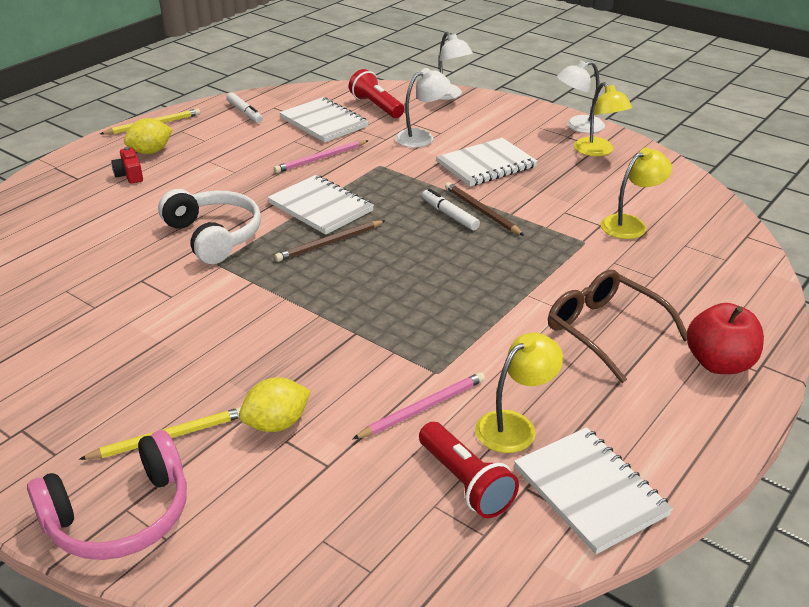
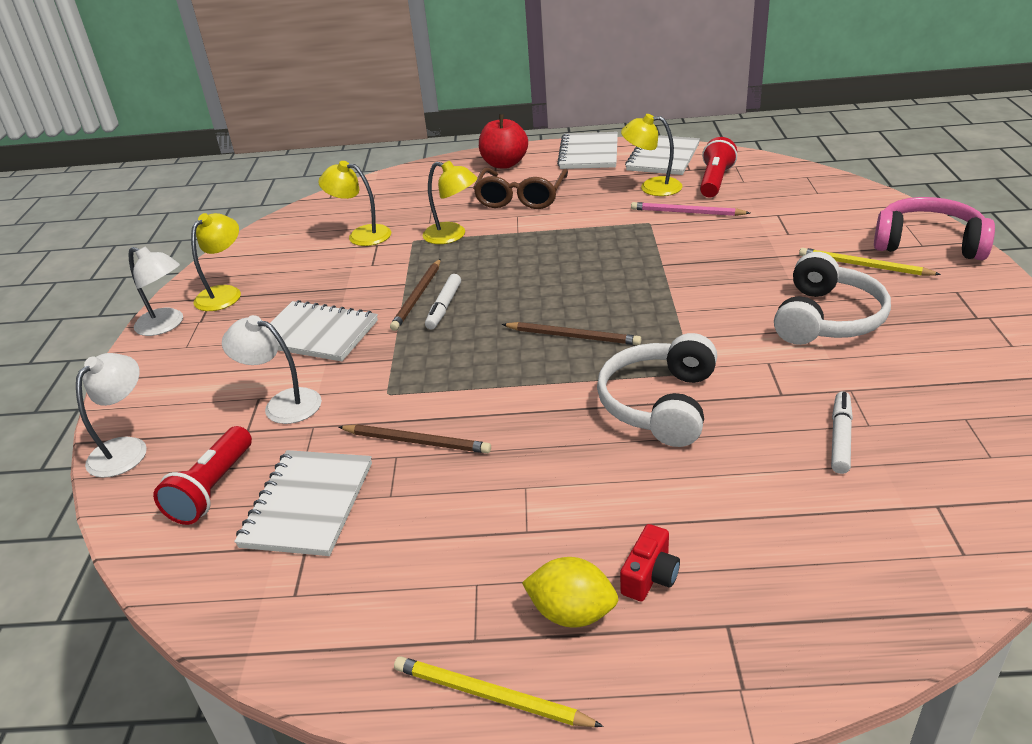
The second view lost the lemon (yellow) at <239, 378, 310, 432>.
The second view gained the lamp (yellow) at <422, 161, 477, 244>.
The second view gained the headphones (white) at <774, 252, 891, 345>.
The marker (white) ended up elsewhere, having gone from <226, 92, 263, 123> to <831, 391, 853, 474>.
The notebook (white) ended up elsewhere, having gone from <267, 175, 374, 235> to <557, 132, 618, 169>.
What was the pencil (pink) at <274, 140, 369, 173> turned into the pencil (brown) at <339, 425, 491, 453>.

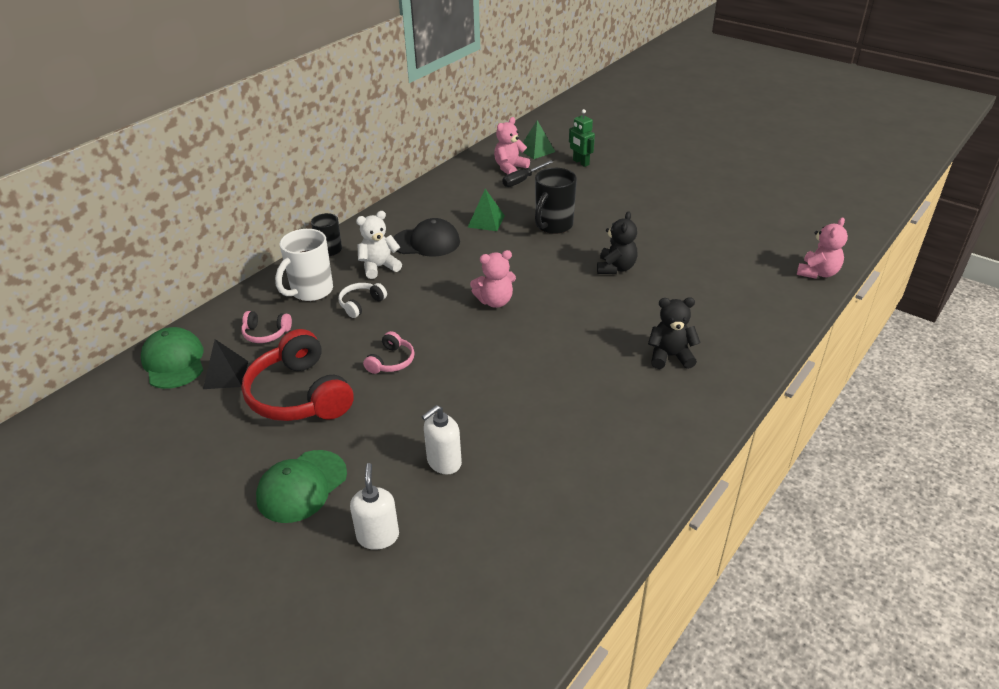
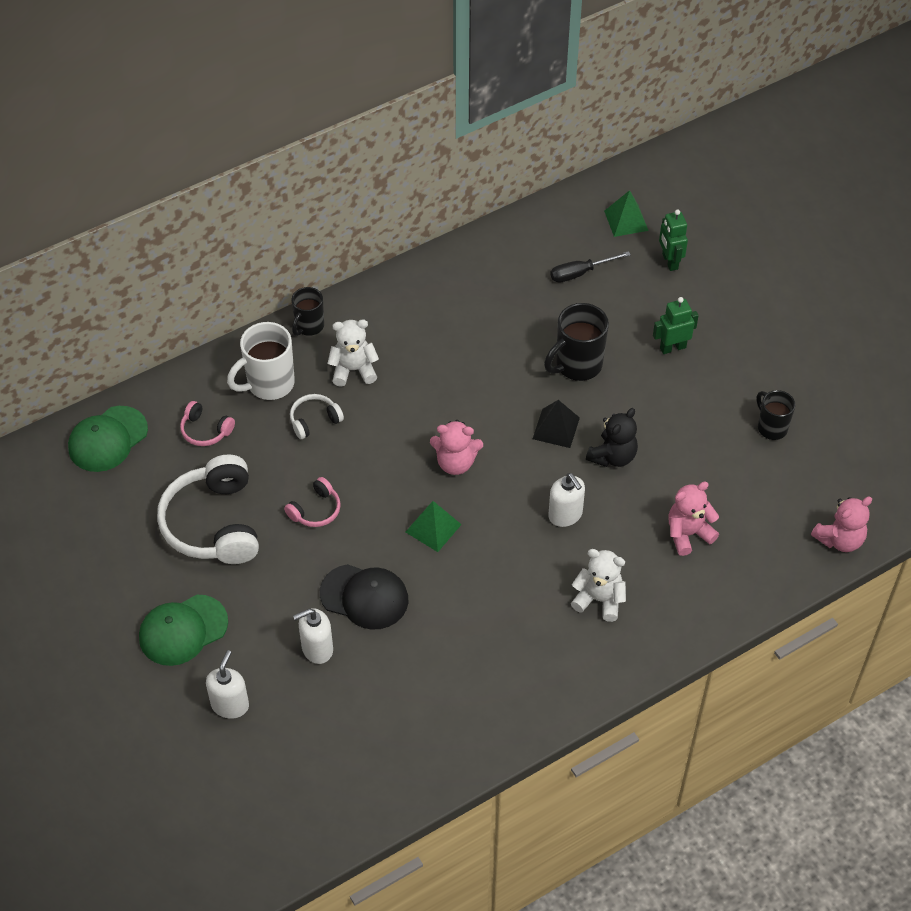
The second view gained the soap dispenser (white) at <548, 473, 585, 527>.
The second view gained the robot (green) at <653, 297, 699, 354>.
The second view gained the mug (black) at <756, 390, 795, 440>.
The pyramid (black) ended up elsewhere, having gone from <203, 339, 248, 389> to <533, 400, 580, 448>.
The cap (black) ended up elsewhere, having gone from <393, 218, 460, 257> to <320, 564, 408, 630>.
The pyramid (green) ended up elsewhere, having gone from <468, 189, 505, 231> to <406, 501, 462, 552>.
The teddy bear (pink) ended up elsewhere, having gone from <494, 117, 530, 174> to <668, 481, 719, 556>.
What was the headphones (red) at <242, 329, 354, 421> turned into the headphones (white) at <157, 454, 259, 564>.
What was the teddy bear (black) at <648, 297, 701, 369> turned into the teddy bear (white) at <571, 549, 626, 622>.
The cap (green) at <141, 327, 203, 389> ended up facing another way, 135 degrees counterclockwise from before.

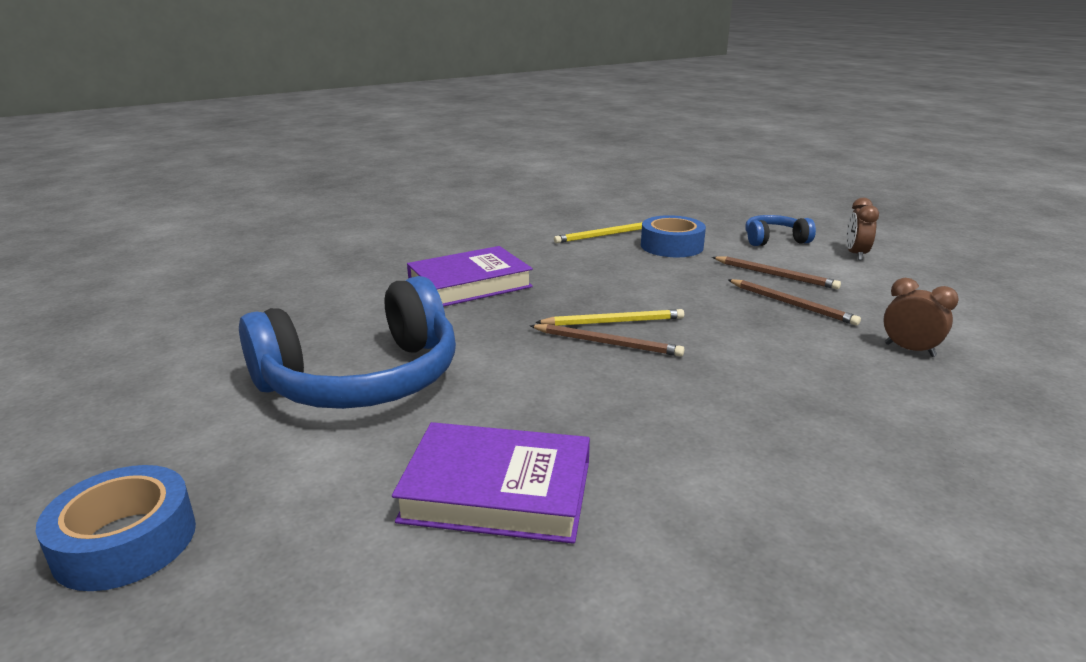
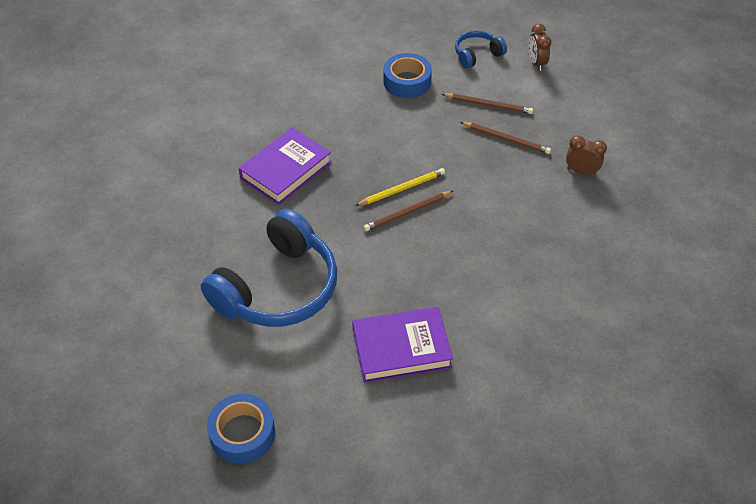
The second view lost the pencil (yellow) at <554, 222, 642, 243>.
The pencil (brown) at <530, 324, 685, 357> ended up facing another way, 150 degrees clockwise from before.

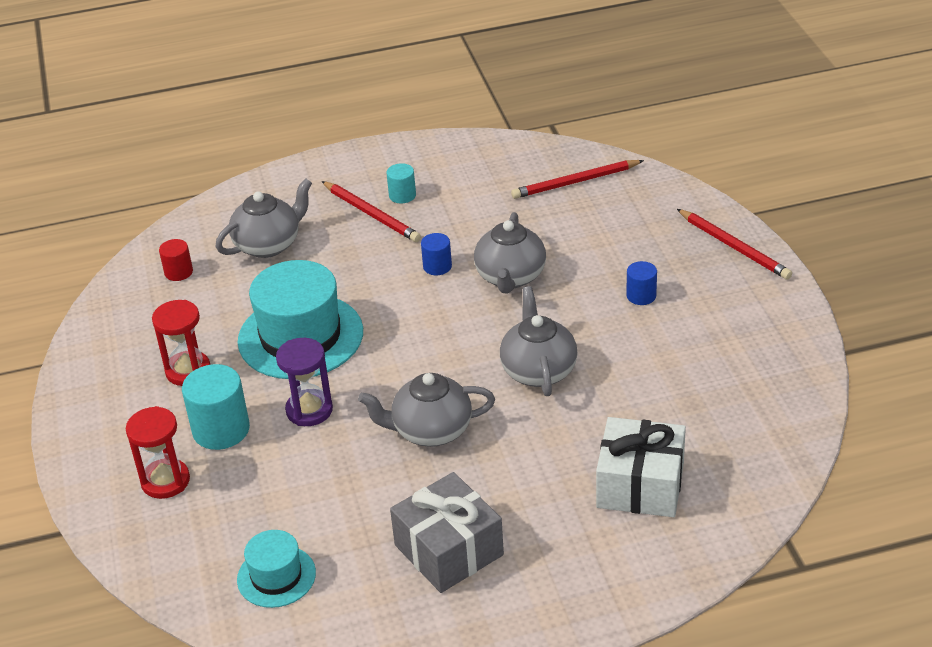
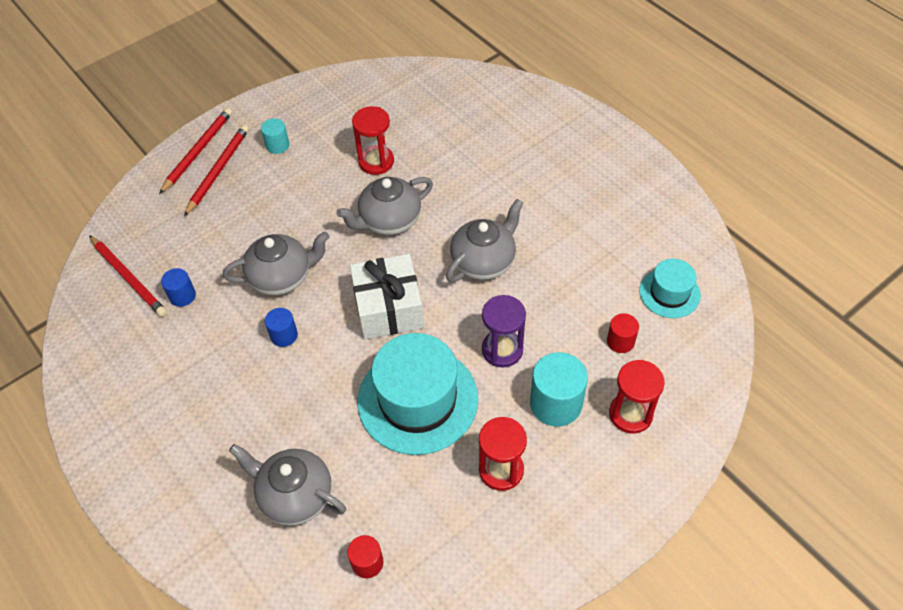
The second view lost the gift (grey) at <390, 472, 504, 593>.
The second view gained the hourglass (red) at <352, 106, 394, 175>.
The second view gained the cylinder (red) at <607, 313, 639, 353>.
The pencil (red) ended up elsewhere, having gone from <322, 181, 421, 242> to <184, 125, 249, 216>.
The cylinder (turquoise) ended up elsewhere, having gone from <386, 163, 416, 203> to <261, 118, 289, 154>.
The gift (white) ended up elsewhere, having gone from <596, 417, 686, 517> to <350, 254, 424, 339>.
The cylinder (blue) ended up elsewhere, having gone from <626, 261, 657, 305> to <161, 268, 196, 307>.
The teapot (grey) at <358, 373, 495, 447> ended up facing another way, 105 degrees counterclockwise from before.

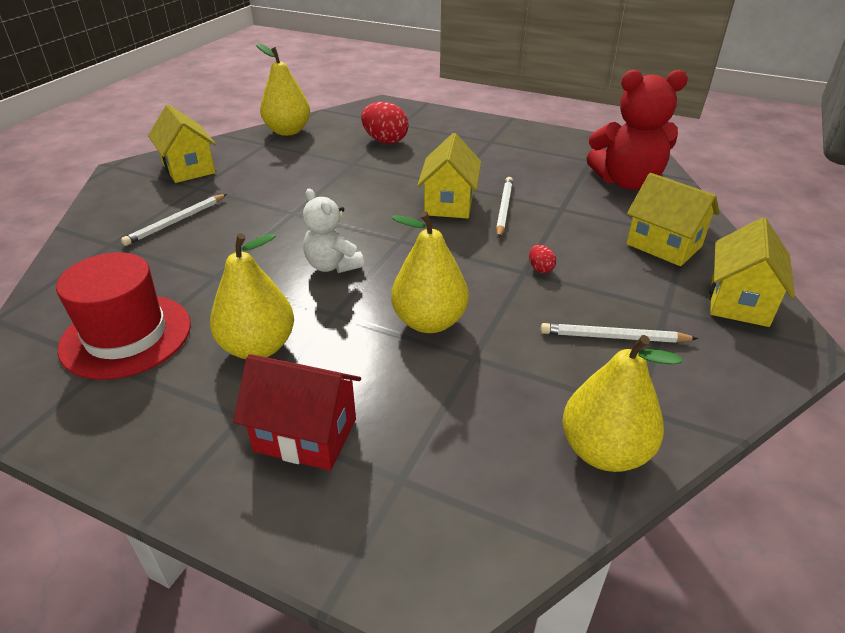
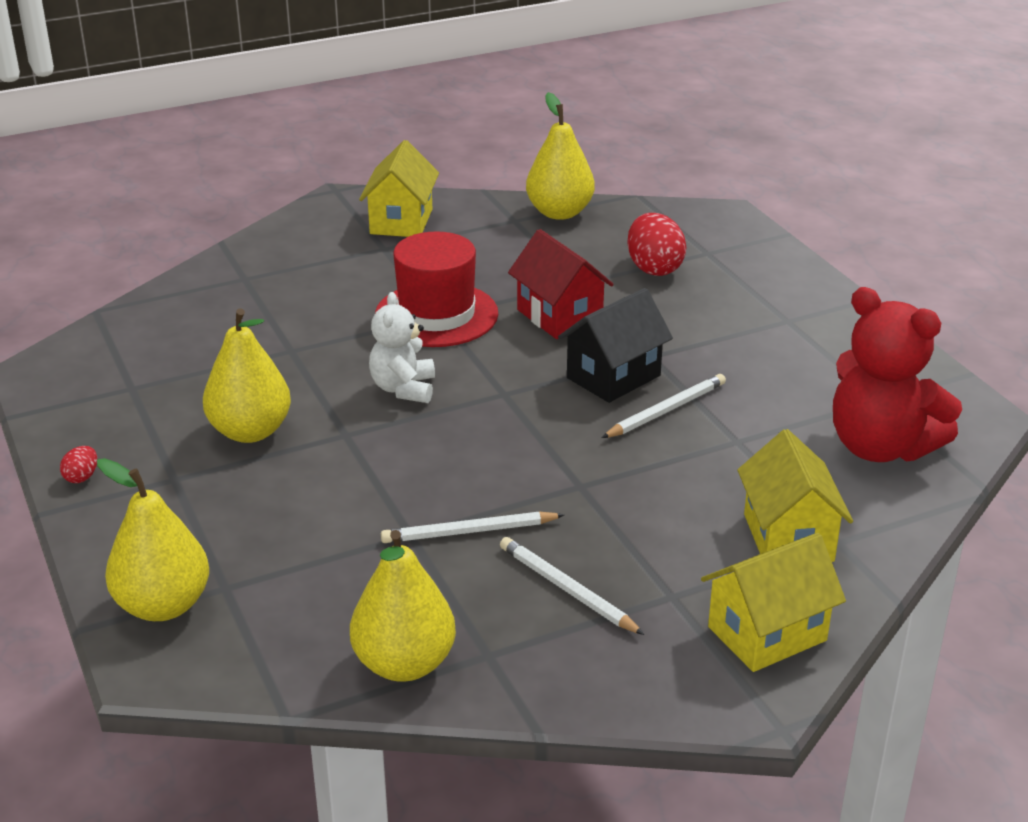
The hat (red) ended up elsewhere, having gone from <56, 252, 191, 380> to <375, 231, 498, 347>.
The pencil (white) ended up elsewhere, having gone from <121, 194, 227, 246> to <381, 512, 564, 543>.
The house (red) ended up elsewhere, having gone from <233, 354, 361, 471> to <508, 229, 614, 339>.
The pear (yellow) ended up elsewhere, having gone from <391, 211, 469, 333> to <97, 458, 209, 621>.
The egg (red) ended up elsewhere, having gone from <529, 245, 556, 273> to <60, 446, 97, 483>.
What was the house (yellow) at <417, 133, 481, 219> turned into the house (black) at <558, 288, 673, 403>.

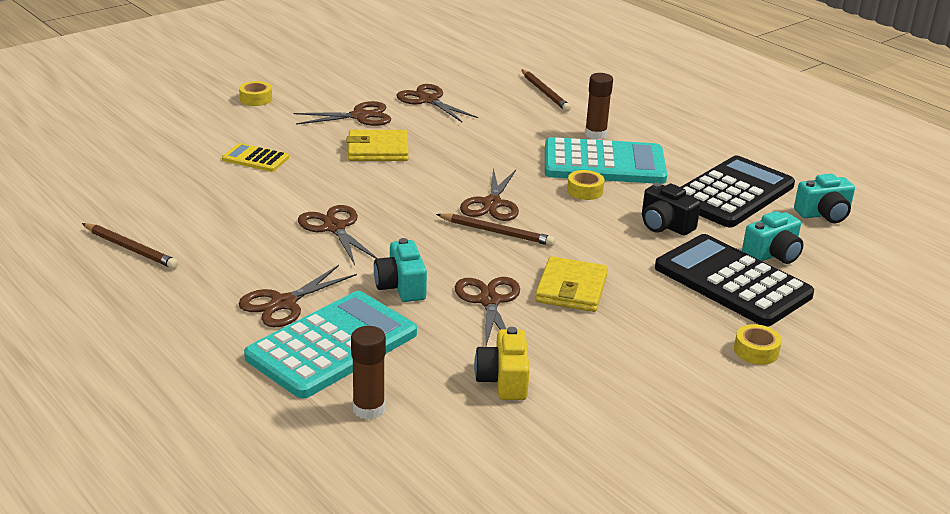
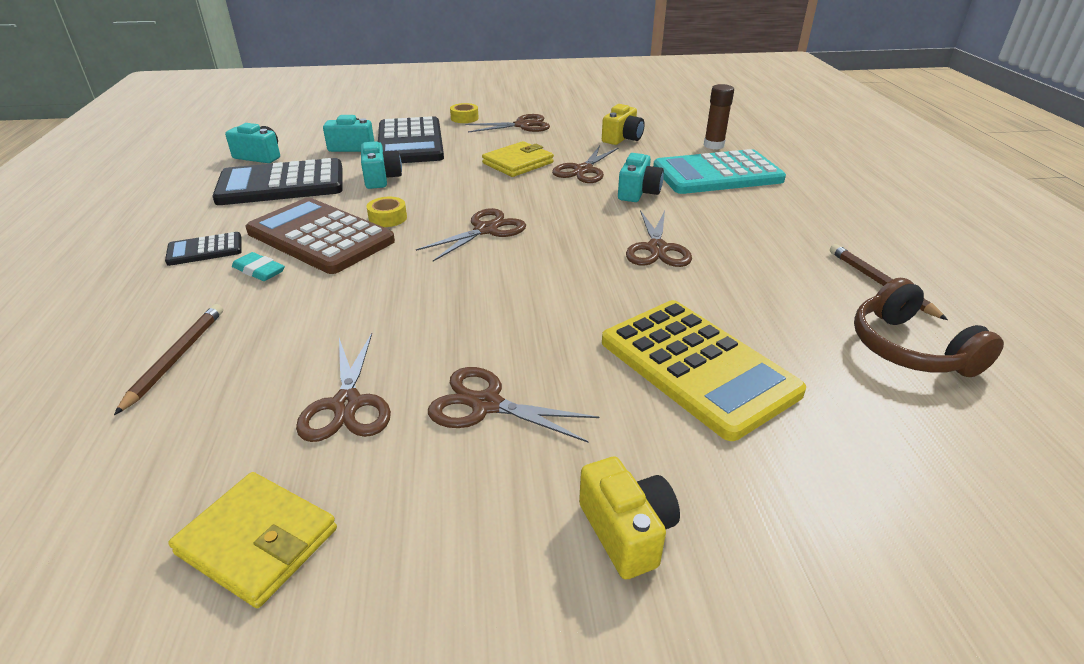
The second view lost the pencil (brown) at <436, 214, 555, 246>.
The second view gained the calculator (black) at <165, 232, 242, 266>.
The second view gained the headphones (brown) at <854, 278, 1004, 377>.
The scissors (brown) ended up elsewhere, having gone from <238, 265, 357, 327> to <465, 114, 550, 133>.
The wallet (yellow) ended up elsewhere, having gone from <346, 130, 409, 161> to <168, 472, 337, 608>.
Where the tape (yellow) stood at <239, 81, 272, 106>, the camera (yellow) came to stand at <579, 456, 680, 579>.
Where the glue stick (brown) stood at <585, 73, 613, 140>, the eraser (turquoise) came to stand at <232, 252, 285, 281>.
What was the calculator (turquoise) at <545, 137, 667, 184> turned into the calculator (brown) at <246, 198, 395, 274>.
What was the camera (black) at <642, 182, 701, 236> turned into the camera (turquoise) at <361, 141, 402, 189>.
The size of the calculator (yellow) at <222, 143, 289, 172> changed by a factor of 2.07.

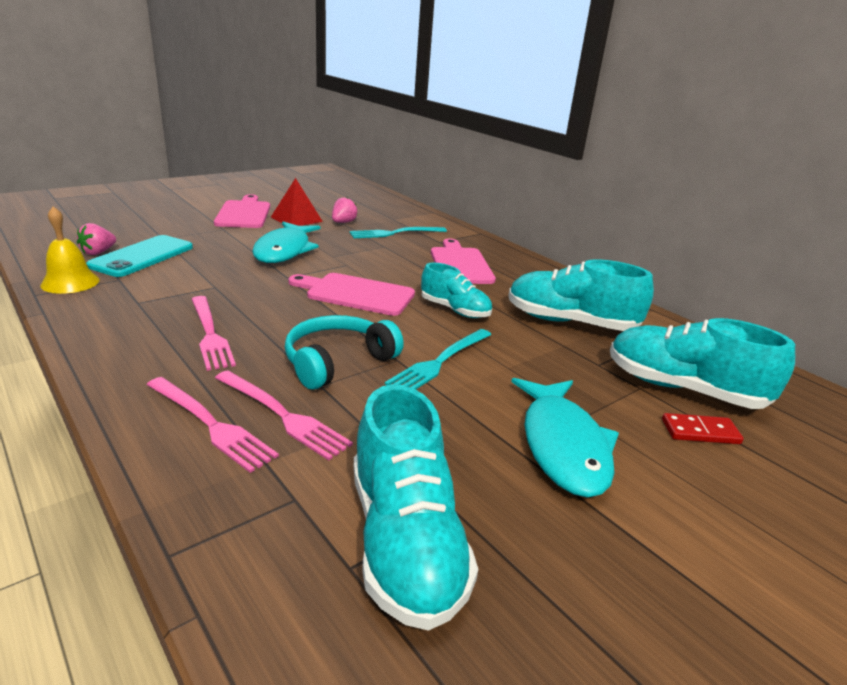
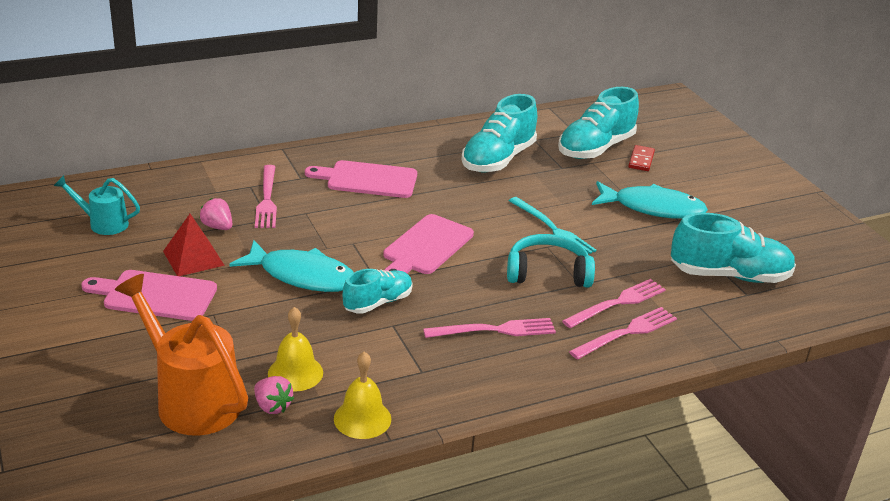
The second view gained the watering can (turquoise) at <54, 175, 140, 235>.
The second view gained the watering can (orange) at <115, 274, 248, 436>.
The shoe (turquoise) ended up elsewhere, having gone from <421, 263, 492, 318> to <343, 269, 413, 314>.
Where the phone (turquoise) stood at <86, 235, 193, 277>, the bell (yellow) came to stand at <268, 307, 323, 392>.
What was the fork (turquoise) at <349, 227, 447, 238> turned into the fork (pink) at <255, 165, 277, 228>.
The headphones (turquoise) at <285, 315, 404, 390> ended up facing another way, 120 degrees clockwise from before.

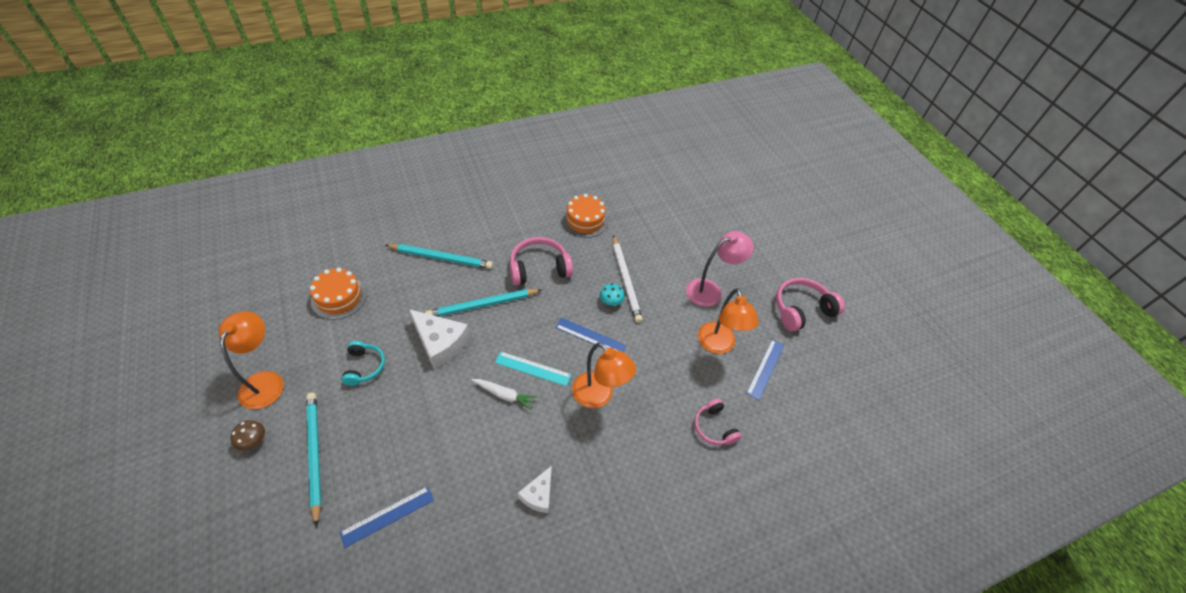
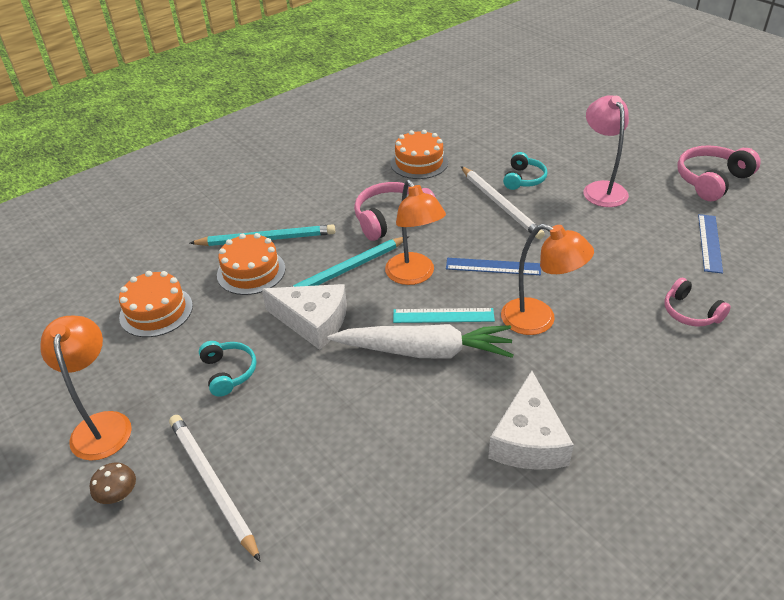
The second view lost the ruler (blue) at <339, 486, 434, 548>.
The second view lost the mushroom (turquoise) at <600, 283, 625, 306>.
The second view gained the cake (orange) at <217, 233, 285, 295>.
The second view gained the headphones (turquoise) at <503, 152, 547, 190>.
The lamp (orange) ended up elsewhere, having gone from <698, 288, 759, 354> to <385, 180, 446, 285>.
What was the pencil (turquoise) at <306, 393, 321, 527> turned into the pencil (white) at <169, 415, 261, 562>.
The lamp (pink) at <686, 231, 754, 307> ended up facing another way, 60 degrees counterclockwise from before.
The size of the carrot (white) at <472, 379, 537, 410> changed by a factor of 2.00.
The size of the cheese (white) at <518, 465, 552, 513> changed by a factor of 1.68.

